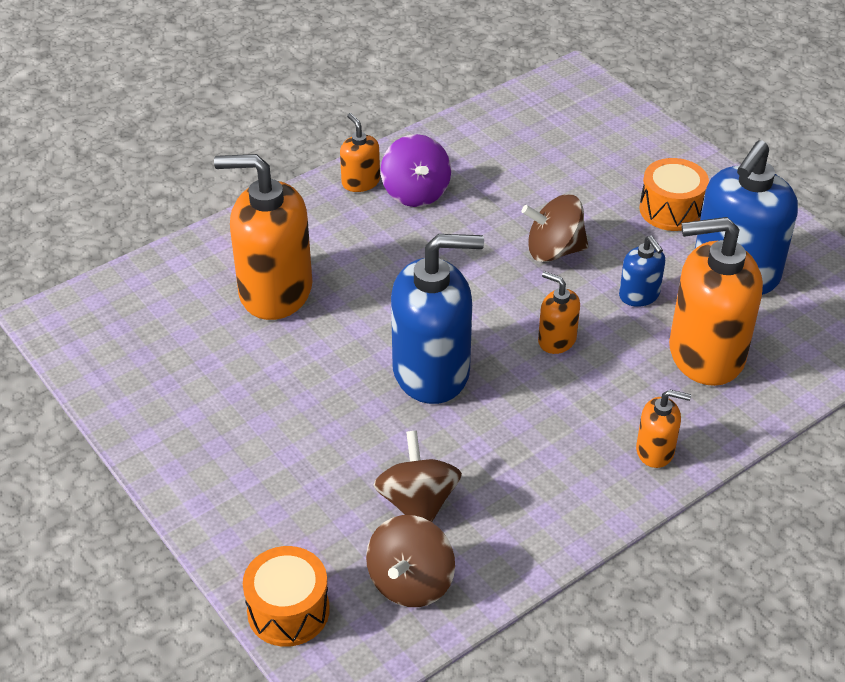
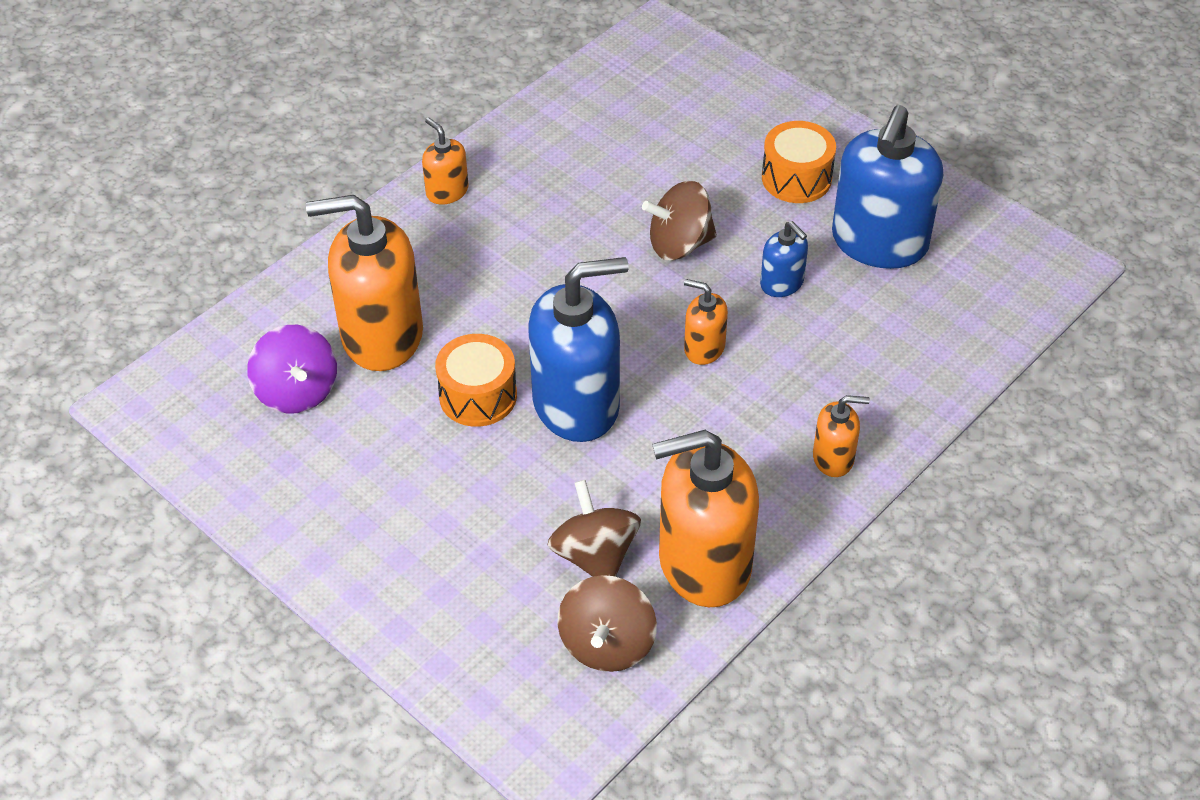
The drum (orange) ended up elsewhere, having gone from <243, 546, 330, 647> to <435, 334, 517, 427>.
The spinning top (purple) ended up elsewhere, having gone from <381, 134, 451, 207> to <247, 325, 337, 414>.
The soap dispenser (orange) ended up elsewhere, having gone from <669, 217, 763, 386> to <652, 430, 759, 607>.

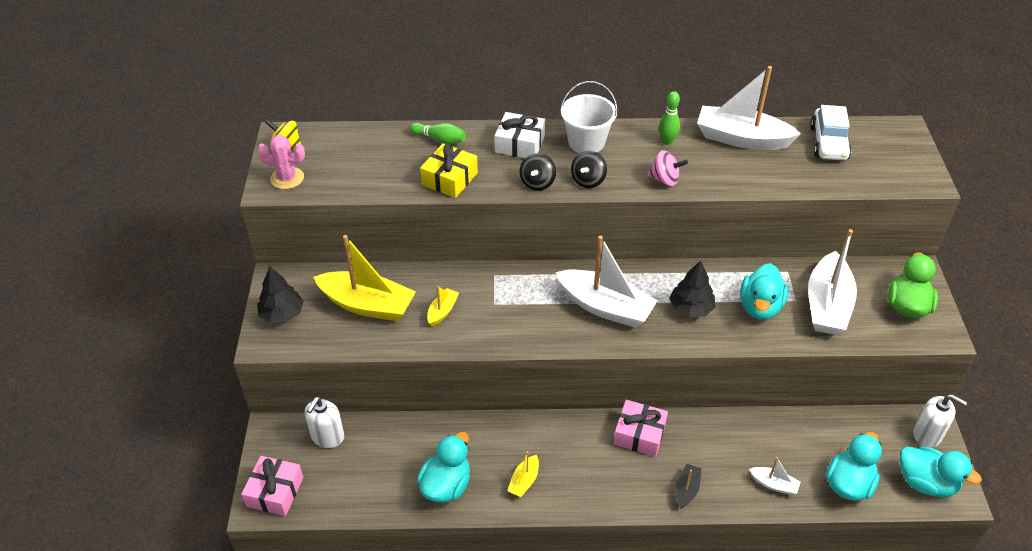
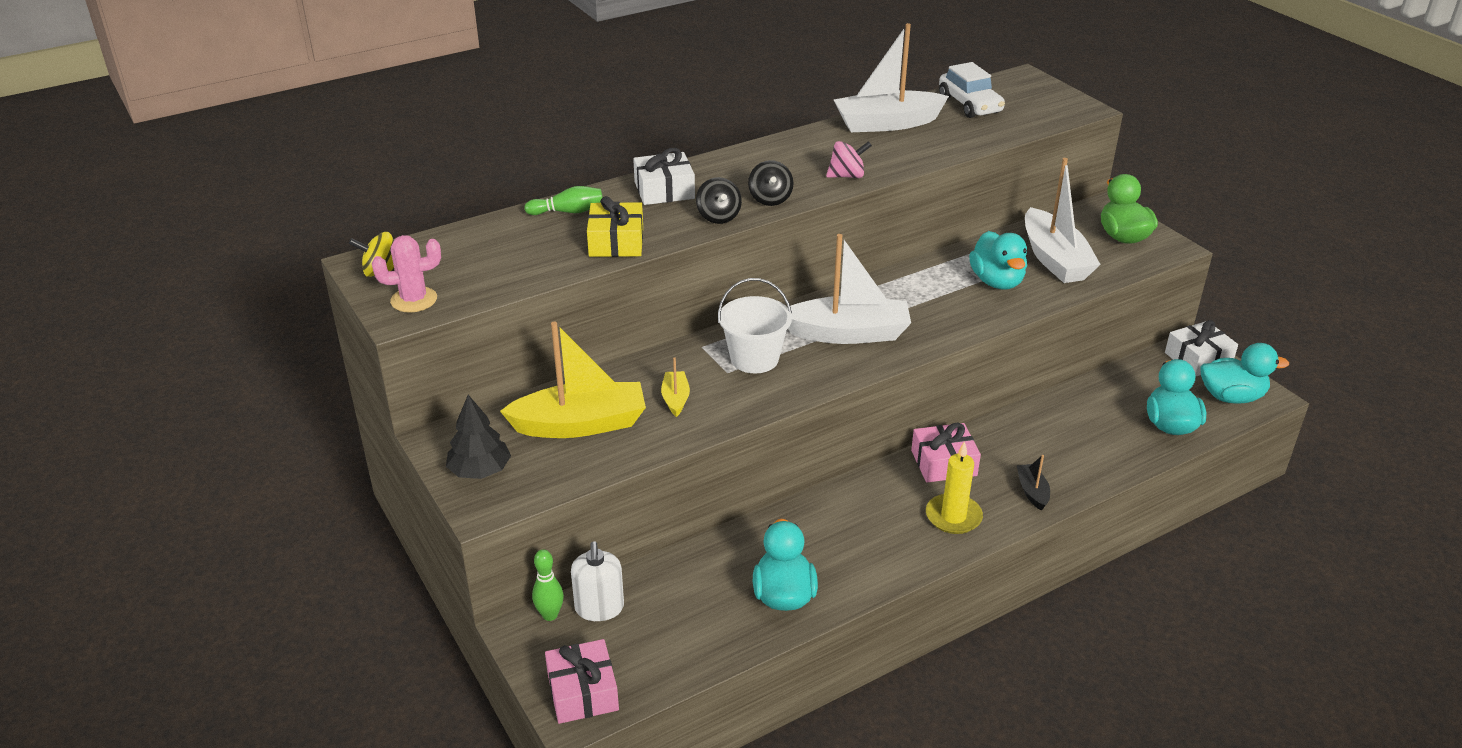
The second view lost the boat (yellow) at <507, 451, 539, 497>.
The second view lost the tree (black) at <669, 261, 715, 317>.
The second view lost the boat (white) at <749, 457, 801, 495>.
The second view gained the candle (yellow) at <926, 441, 983, 534>.
The bucket (white) ended up elsewhere, having gone from <561, 81, 618, 153> to <718, 278, 792, 373>.
The bowling pin (green) ended up elsewhere, having gone from <659, 91, 680, 145> to <532, 549, 564, 621>.
Where the soap dispenser (white) stood at <913, 394, 967, 448>, the gift (white) came to stand at <1165, 320, 1238, 377>.

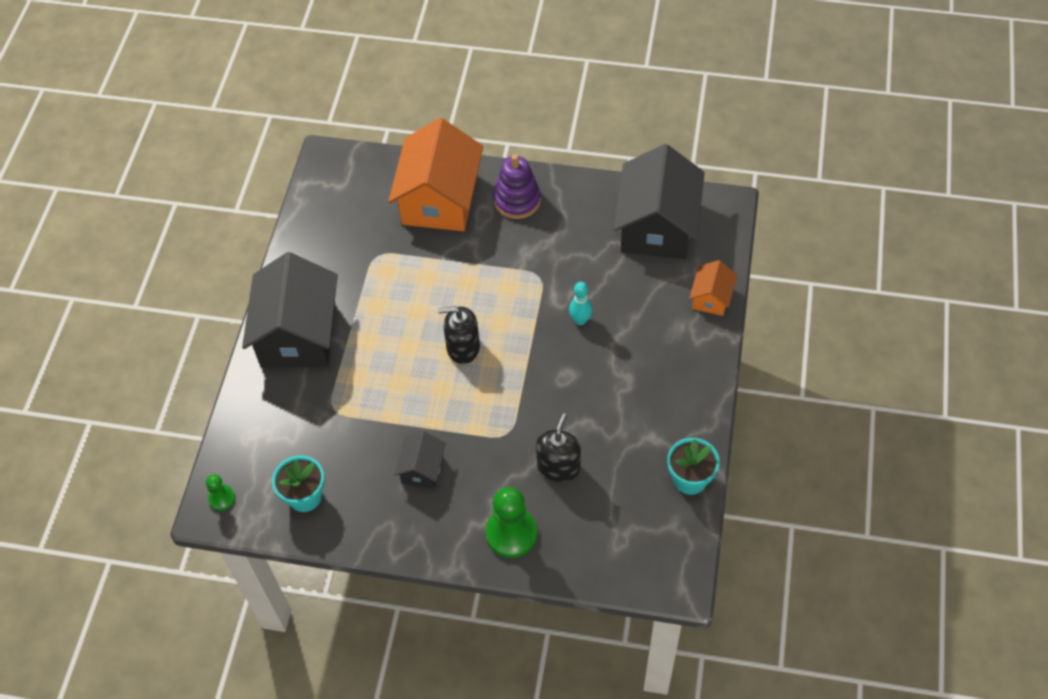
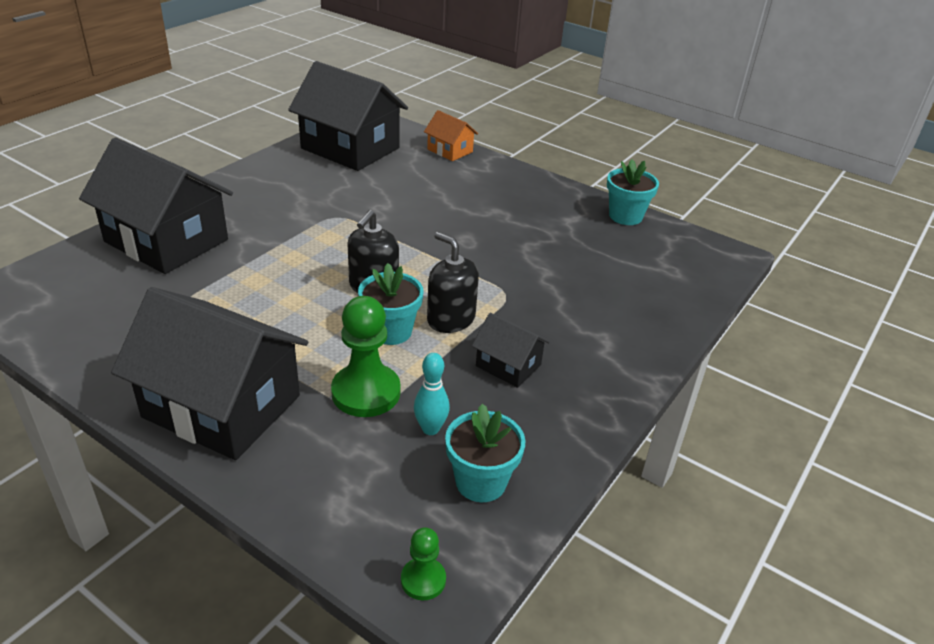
The second view lost the stacking toy (purple) at <493, 154, 541, 219>.
The second view gained the flower pot (turquoise) at <358, 263, 424, 345>.
The pawn (green) ended up elsewhere, having gone from <486, 487, 537, 558> to <331, 296, 401, 417>.
The soap dispenser (black) ended up elsewhere, having gone from <536, 413, 581, 482> to <427, 232, 479, 333>.
The bowling pin (turquoise) ended up elsewhere, having gone from <569, 282, 592, 325> to <414, 353, 450, 435>.
What was the house (orange) at <388, 118, 483, 231> turned into the house (black) at <79, 137, 233, 274>.

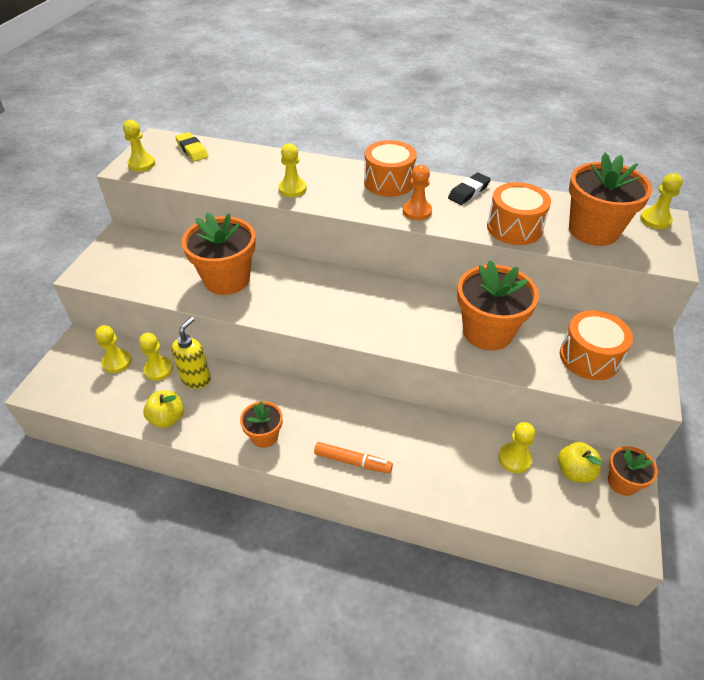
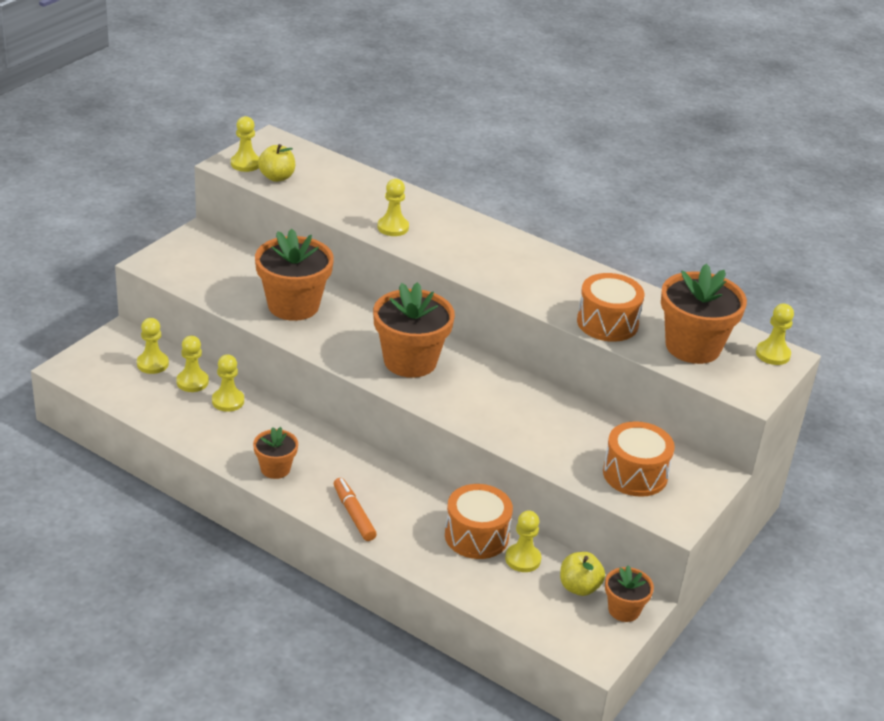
The second view lost the eraser (yellow) at <175, 132, 208, 162>.
The second view lost the pawn (orange) at <403, 165, 432, 220>.
The second view lost the eraser (black) at <448, 173, 491, 205>.
The apple (yellow) ended up elsewhere, having gone from <143, 391, 184, 428> to <258, 144, 295, 182>.
The drum (orange) ended up elsewhere, having gone from <364, 140, 417, 197> to <445, 484, 513, 559>.
The flower pot (orange) ended up elsewhere, having gone from <457, 260, 539, 350> to <373, 282, 455, 378>.
Where the soap dispenser (yellow) stood at <171, 317, 211, 389>, the pawn (yellow) came to stand at <212, 354, 244, 412>.
The marker (orange) at <314, 442, 393, 473> ended up facing another way, 150 degrees counterclockwise from before.

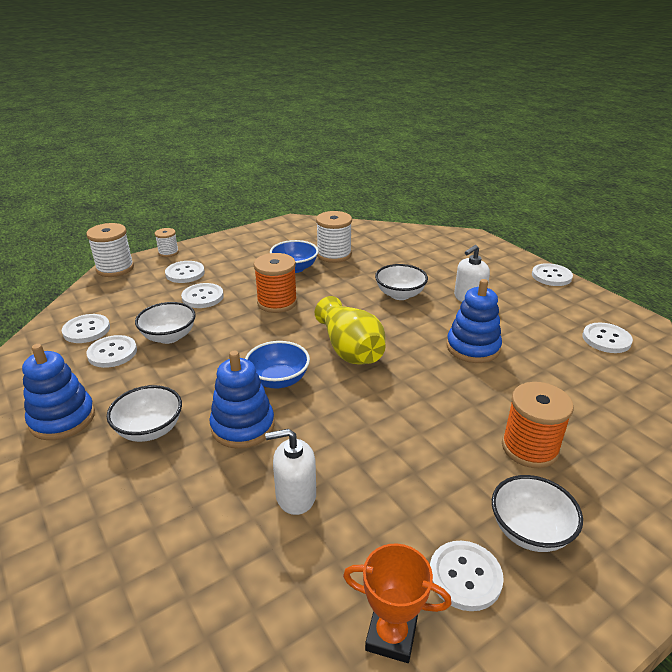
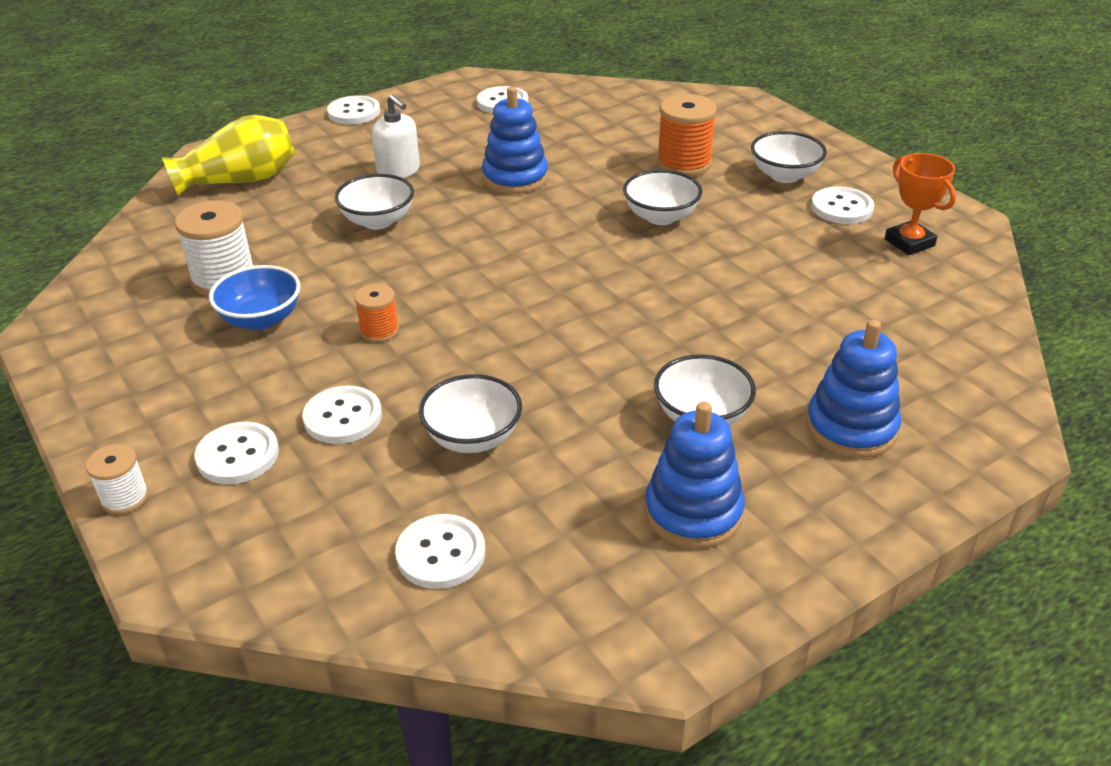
The second view lost the spool (white) at <86, 223, 134, 277>.
The second view lost the button (white) at <86, 335, 137, 368>.
The second view lost the bowl (blue) at <245, 341, 310, 388>.
The second view lost the soap dispenser (white) at <265, 429, 316, 515>.
The second view gained the bowl (white) at <623, 170, 702, 225>.
The stacking toy (blue) ended up elsewhere, having gone from <210, 351, 274, 449> to <806, 320, 901, 458>.
The vase (yellow) ended up elsewhere, having gone from <315, 296, 386, 365> to <162, 115, 295, 196>.
The trophy (orange) at <343, 544, 451, 663> ended up facing another way, 45 degrees counterclockwise from before.
The size of the spool (orange) at <254, 253, 297, 313> changed by a factor of 0.58.

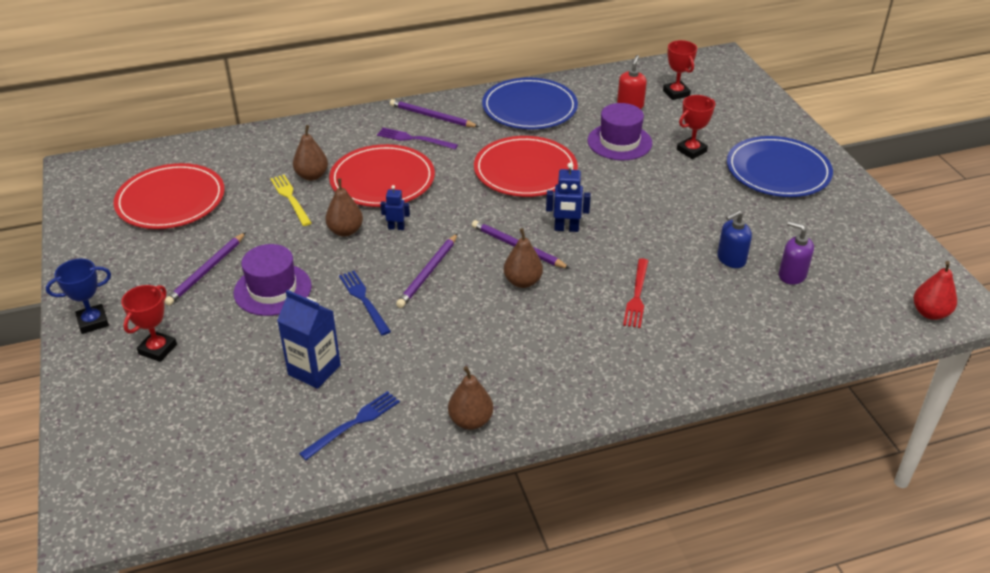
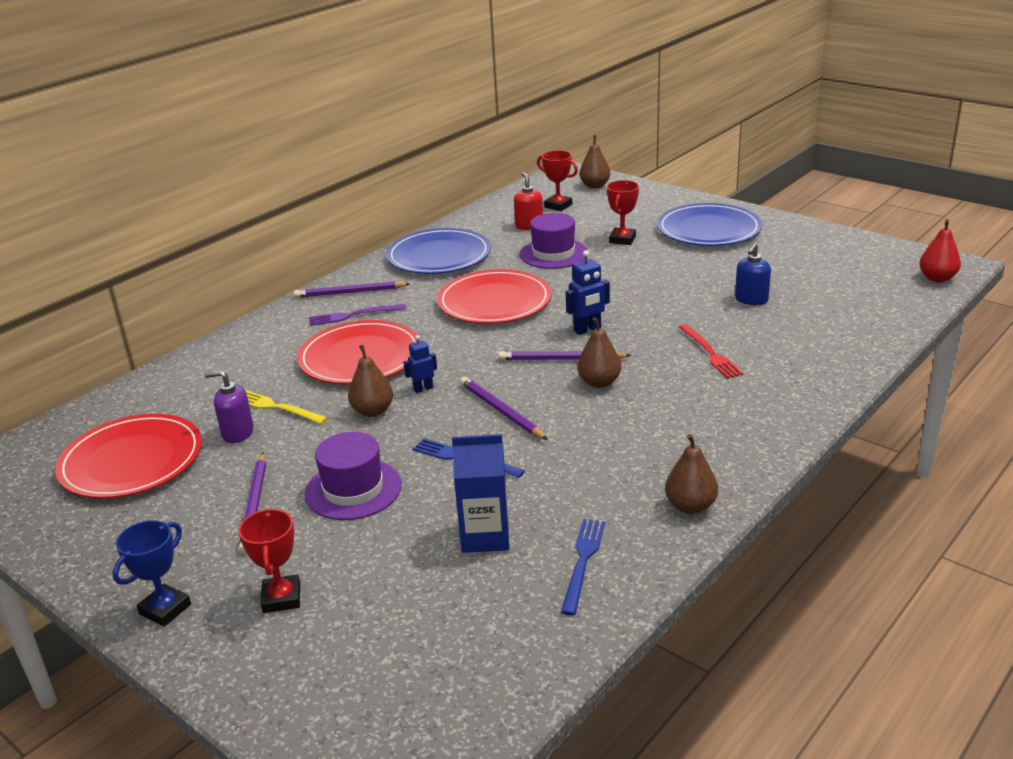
The pear (brown) ended up elsewhere, having gone from <293, 125, 328, 181> to <580, 135, 610, 189>.
The soap dispenser (purple) ended up elsewhere, having gone from <779, 221, 814, 285> to <205, 370, 254, 443>.
The pencil (purple) at <396, 233, 458, 308> ended up facing another way, 150 degrees clockwise from before.

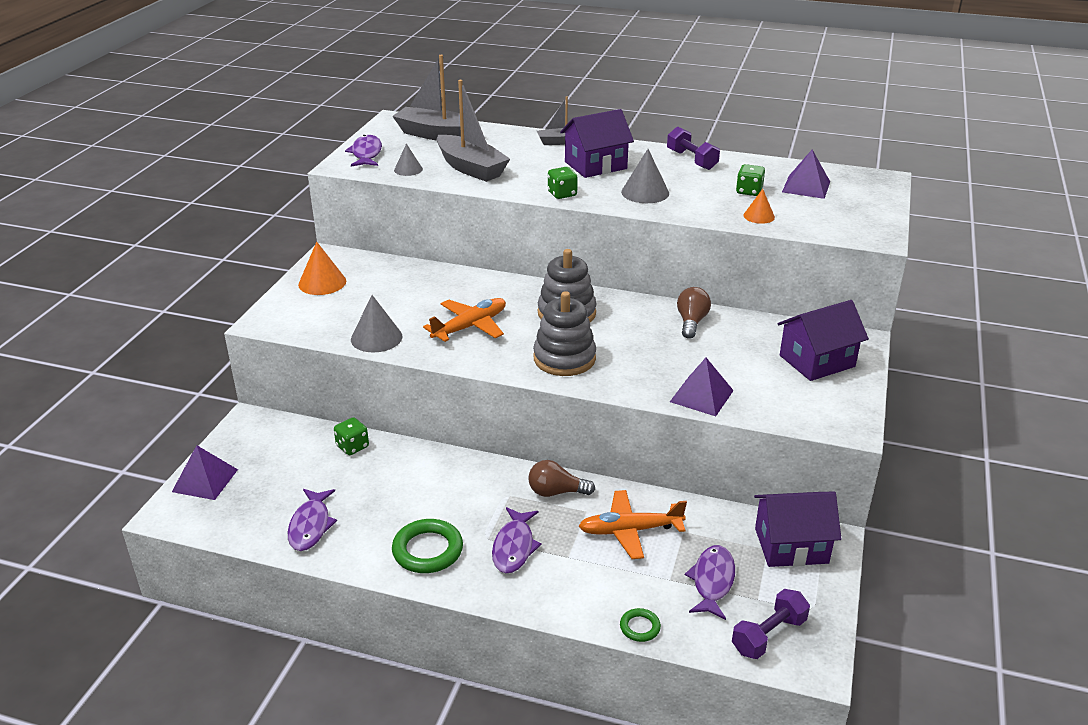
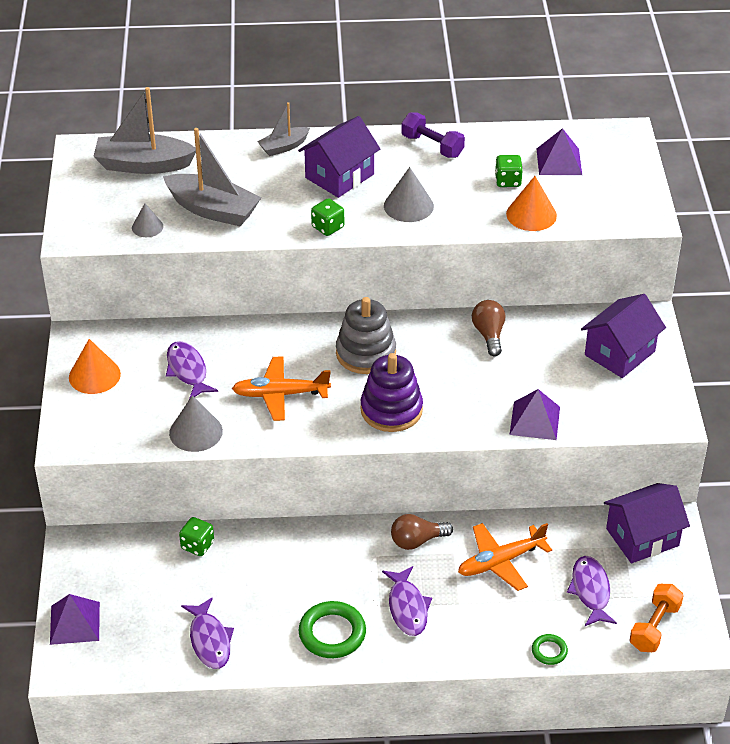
The fish (purple) ended up elsewhere, having gone from <345, 135, 382, 167> to <166, 341, 218, 399>.
What was the stacking toy (grey) at <533, 291, 596, 376> turned into the stacking toy (purple) at <360, 353, 423, 432>.
What was the dumbbell (purple) at <732, 589, 810, 659> turned into the dumbbell (orange) at <629, 584, 684, 652>.
The plane (orange) at <423, 298, 506, 342> ended up facing another way, 120 degrees counterclockwise from before.
The size of the cone (orange) at <744, 189, 775, 224> changed by a factor of 1.61.

